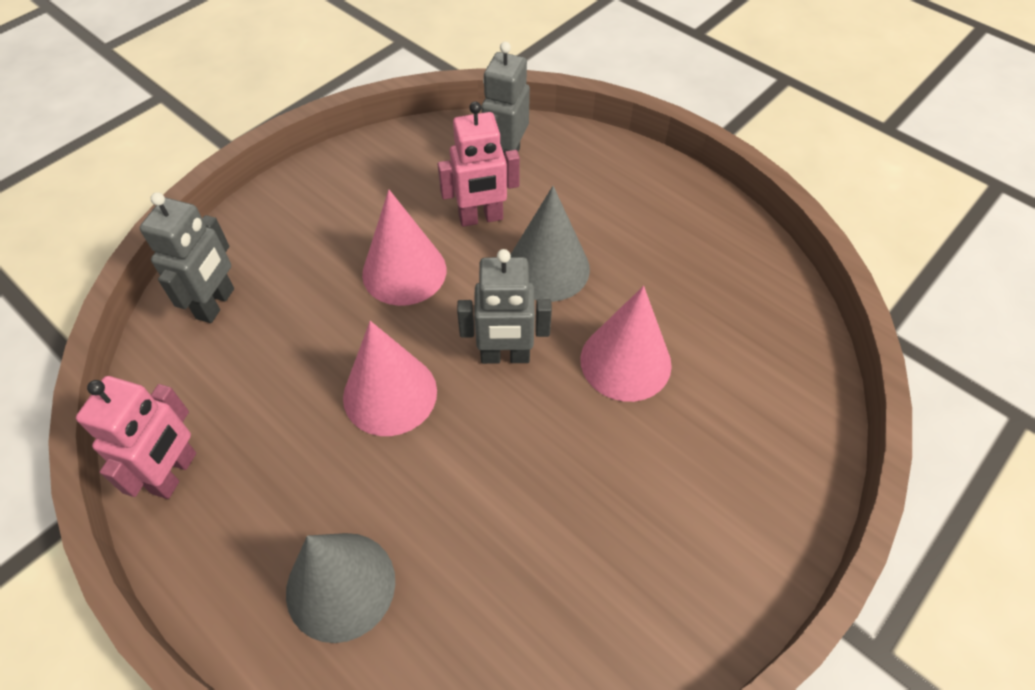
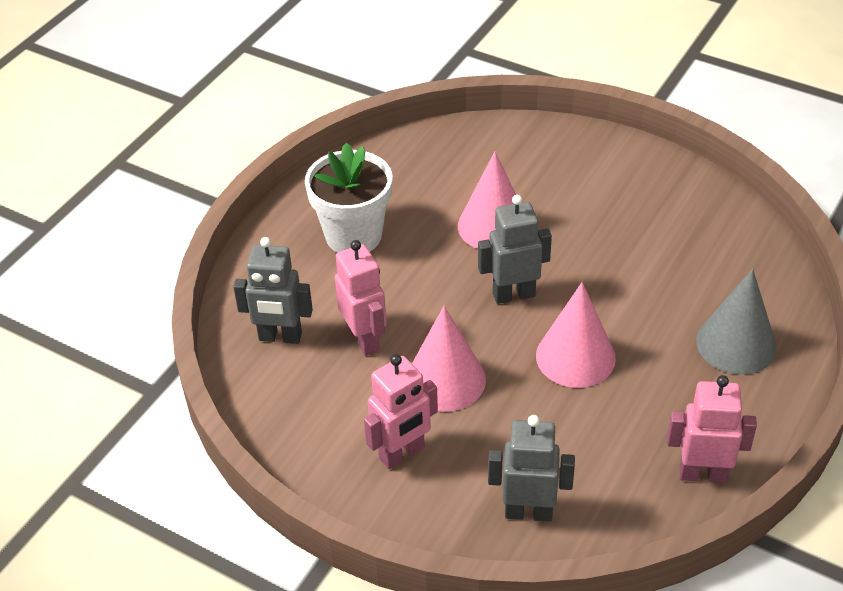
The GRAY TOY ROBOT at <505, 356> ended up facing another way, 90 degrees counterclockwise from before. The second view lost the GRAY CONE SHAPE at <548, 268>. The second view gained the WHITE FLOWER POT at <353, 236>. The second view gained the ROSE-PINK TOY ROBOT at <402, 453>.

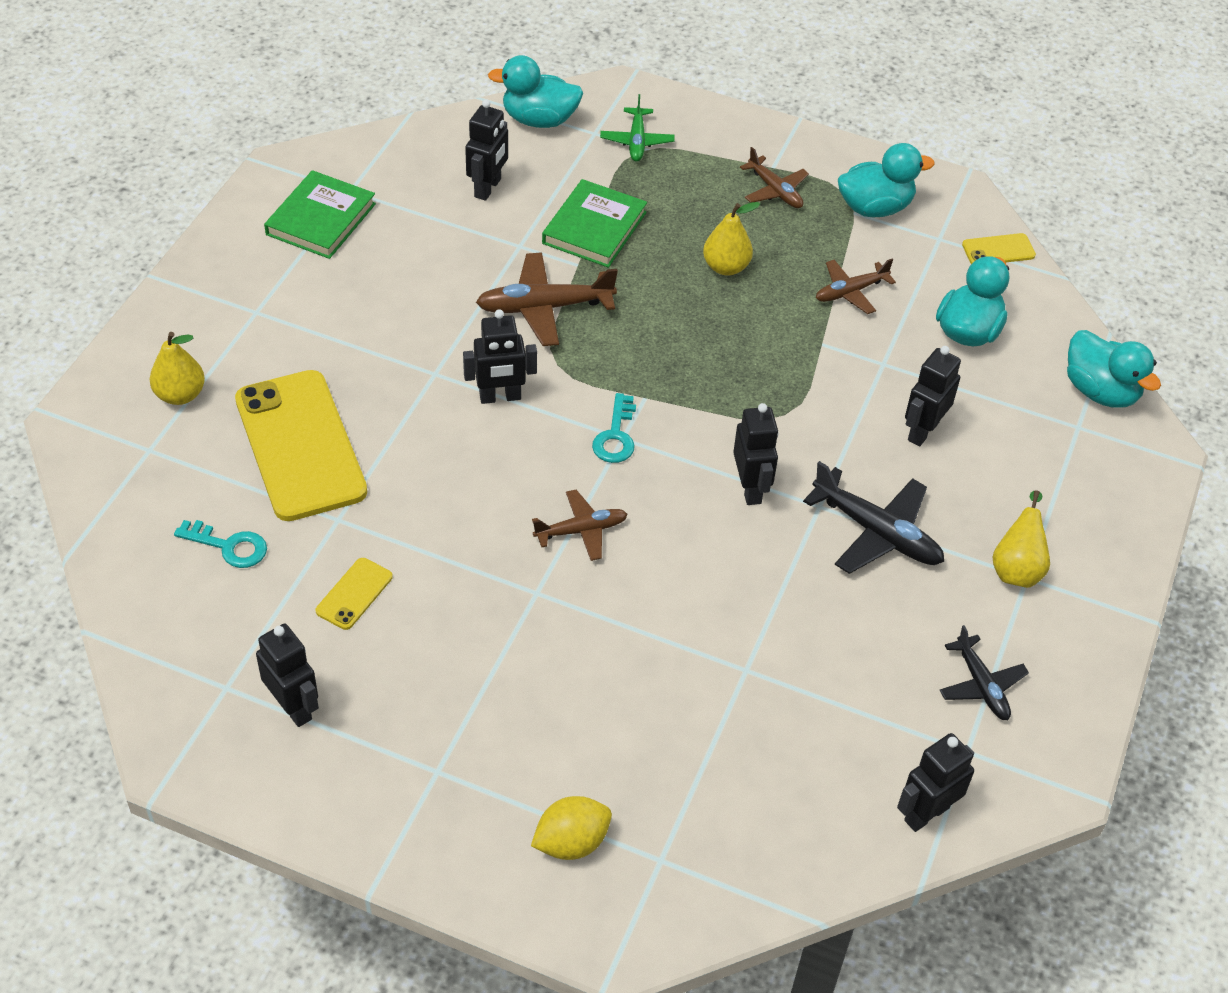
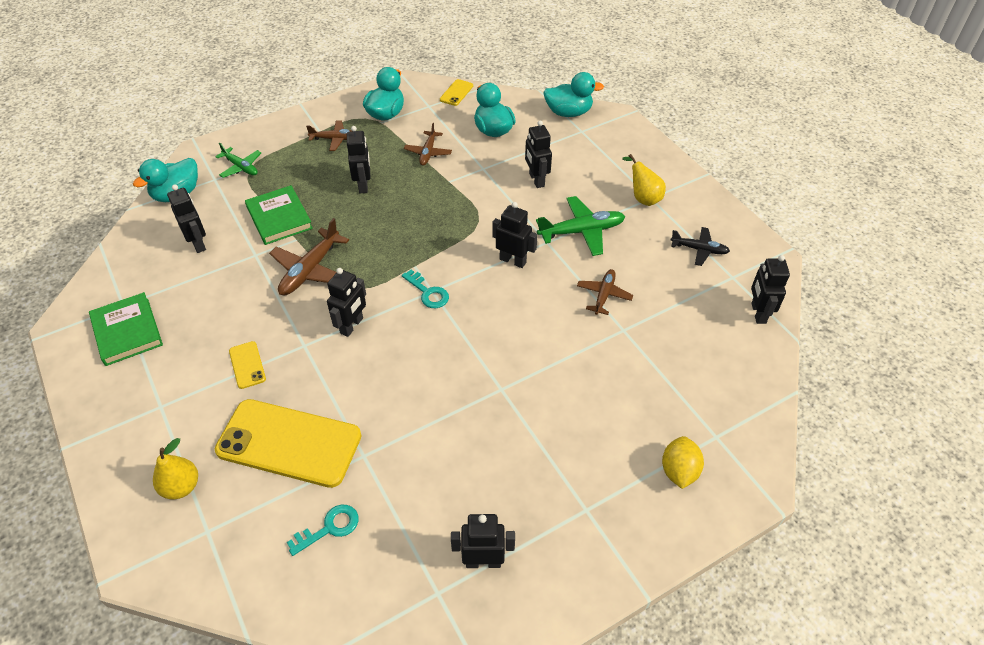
The BRIGHT YELLOW PHONE ended up elsewhere, having gone from <354, 594> to <247, 365>. The DARK BROWN TOY PLANE ended up elsewhere, having gone from <581, 530> to <604, 295>. Where the BRIGHT YELLOW TOY PEAR stood at <726, 267>, the EBONY TOY ROBOT came to stand at <363, 185>. What was the EBONY TOY PLANE at <877, 533> turned into the EMERALD TOY PLANE at <582, 231>.

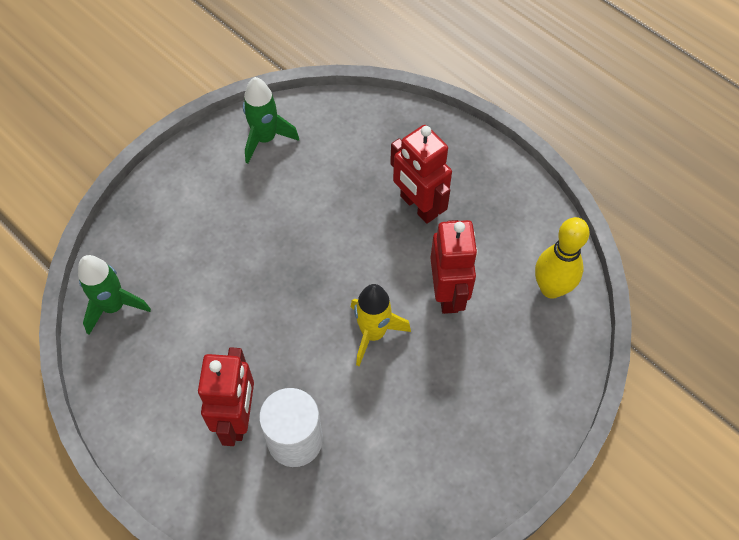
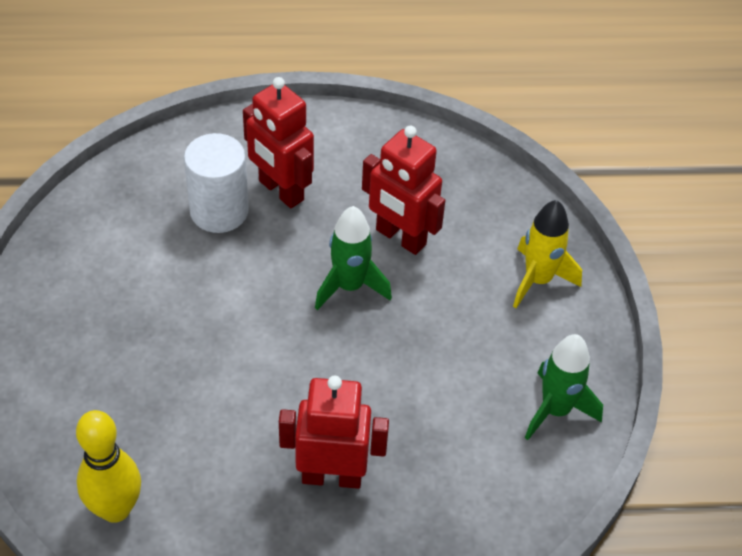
The EMERALD SPACESHIP ended up elsewhere, having gone from <114, 306> to <349, 286>. The BRIGHT YELLOW SPACESHIP ended up elsewhere, having gone from <373, 333> to <538, 280>. The SCARLET TOY ROBOT ended up elsewhere, having gone from <448, 293> to <400, 238>.

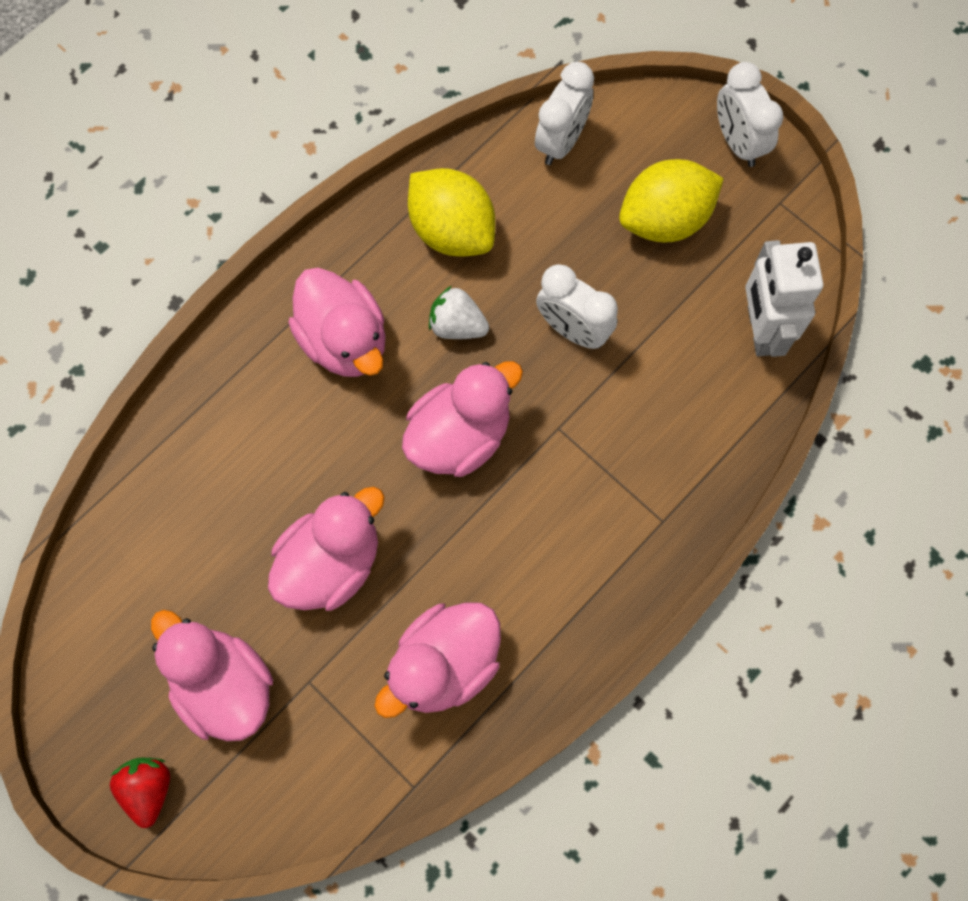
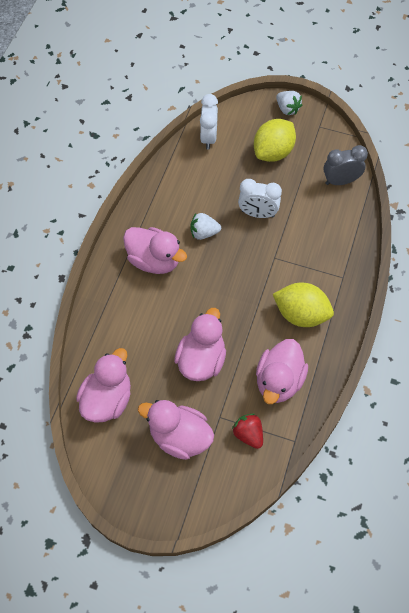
The SCARLET TOY STRAWBERRY ended up elsewhere, having gone from <148, 789> to <248, 434>. The ROSE-PINK RUBBER DUCK ended up elsewhere, having gone from <459, 436> to <107, 399>. The BRIGHT YELLOW LEMON ended up elsewhere, having gone from <452, 230> to <301, 314>. Where the WHITE BEDSIDE CLOCK stood at <738, 142>, the WHITE TOY STRAWBERRY came to stand at <287, 109>. Where the WHITE TOY ROBOT stood at <760, 330>, the GRAY BEDSIDE CLOCK came to stand at <340, 181>.

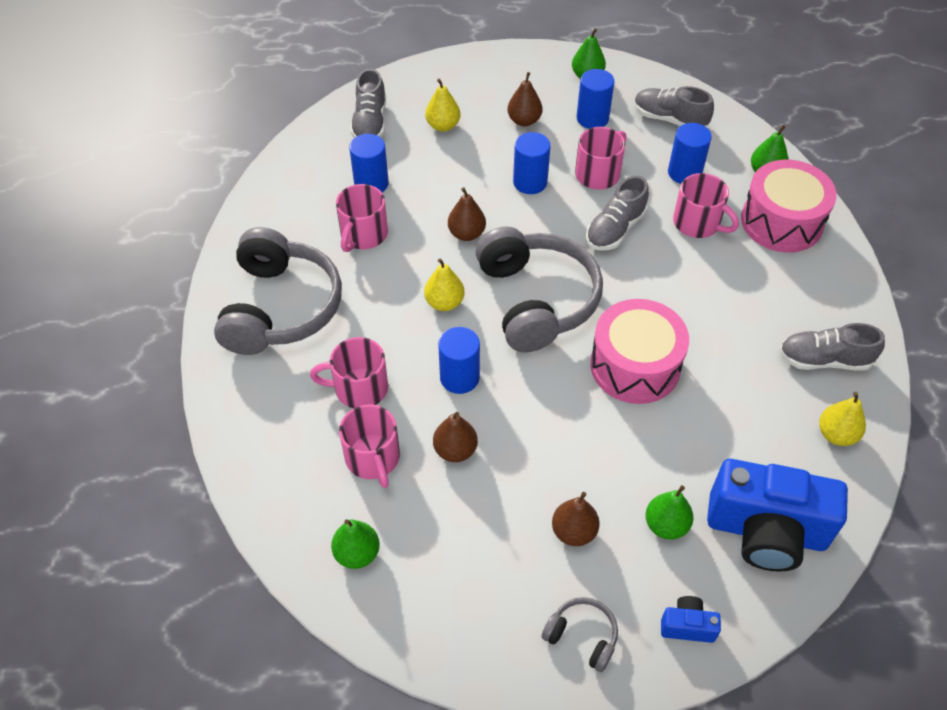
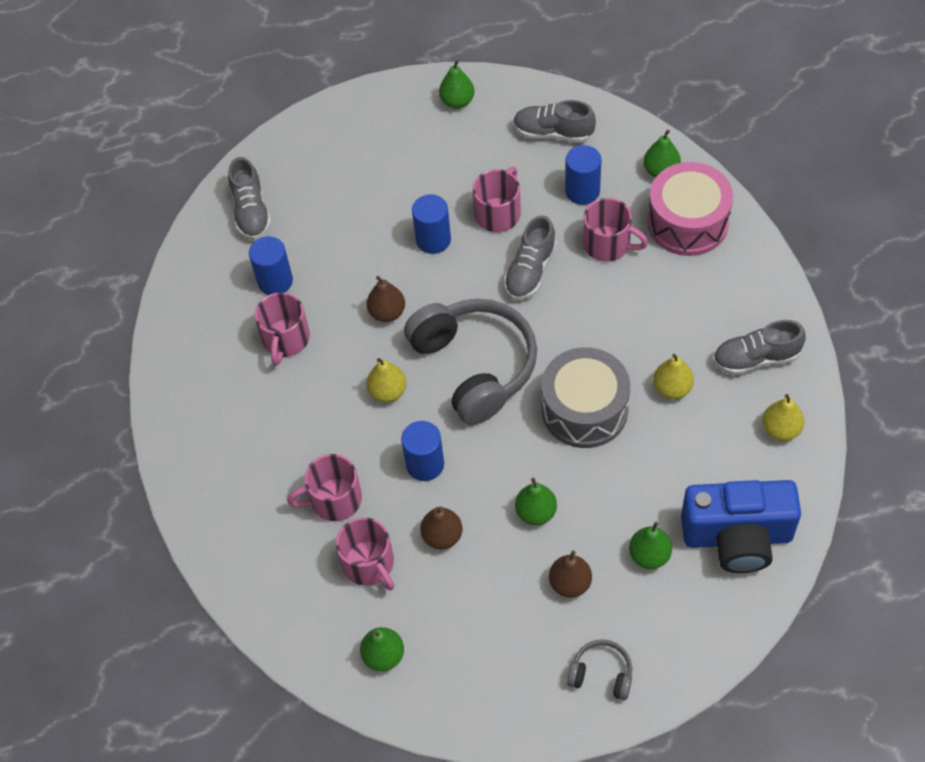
The second view lost the GRAY HEADPHONES at <280, 308>. The BRIGHT YELLOW TOY PEAR ended up elsewhere, having gone from <443, 126> to <672, 388>. The second view lost the DARK BROWN TOY PEAR at <524, 121>. The second view lost the ROYAL BLUE CYLINDER SHAPE at <592, 118>. What was the ROSE-PINK TOY DRUM at <635, 366> turned into the GRAY TOY DRUM at <584, 409>. The second view lost the ROYAL BLUE PHOTO CAMERA at <687, 626>. The second view gained the EMERALD TOY PEAR at <536, 512>.

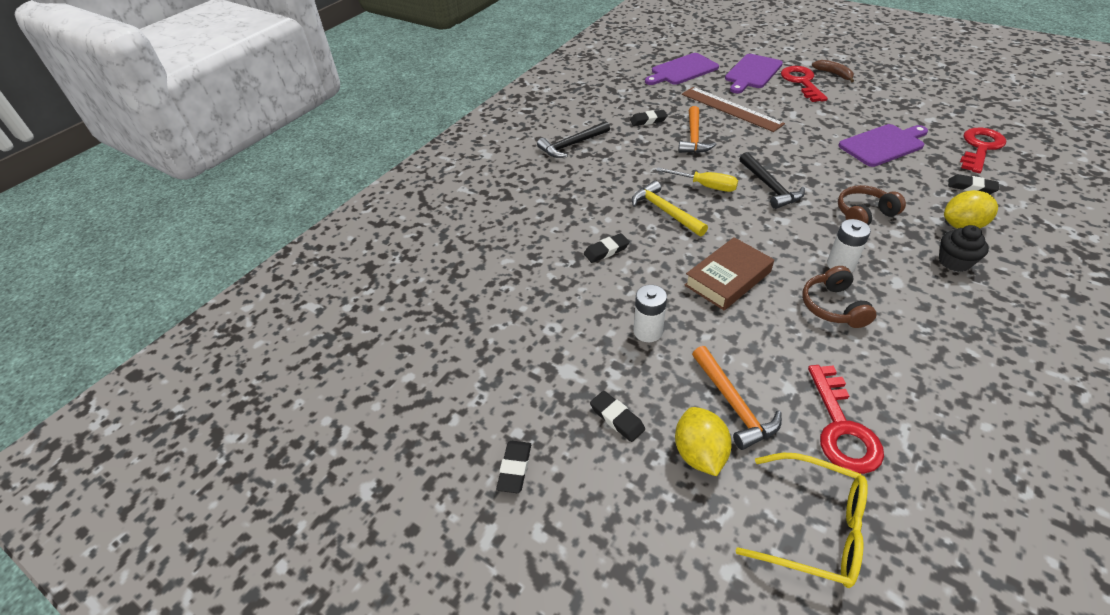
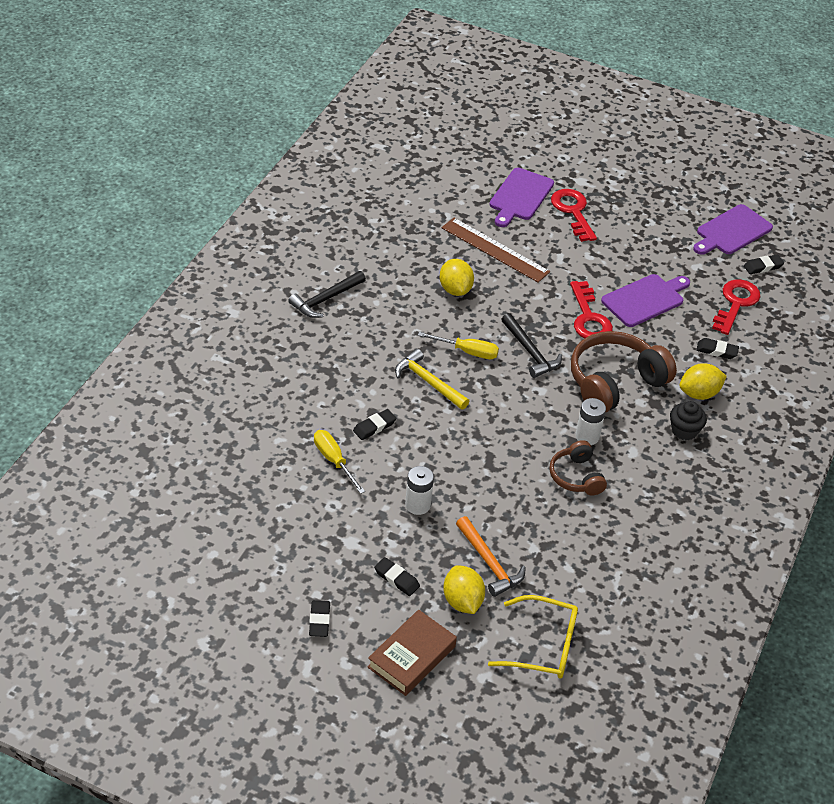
The EBONY PENCIL ERASER ended up elsewhere, having gone from <648, 120> to <763, 267>. The VIOLET CHOPPING BOARD ended up elsewhere, having gone from <682, 70> to <732, 231>. Where the ORANGE CARPENTER'S HAMMER stood at <693, 137>, the BRIGHT YELLOW LEMON came to stand at <455, 289>. The DARK BROWN BOOK ended up elsewhere, having gone from <728, 278> to <411, 657>. The SCARLET LATCHKEY ended up elsewhere, having gone from <842, 428> to <589, 318>. The second view lost the DARK BROWN BANANA FRUIT at <834, 74>. The size of the DARK BROWN HEADPHONES at <864, 214> changed by a factor of 1.79. The second view gained the BRIGHT YELLOW FLAT SCREWDRIVER at <334, 461>.

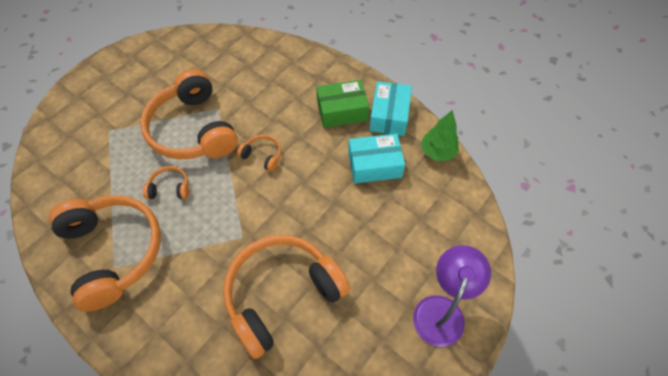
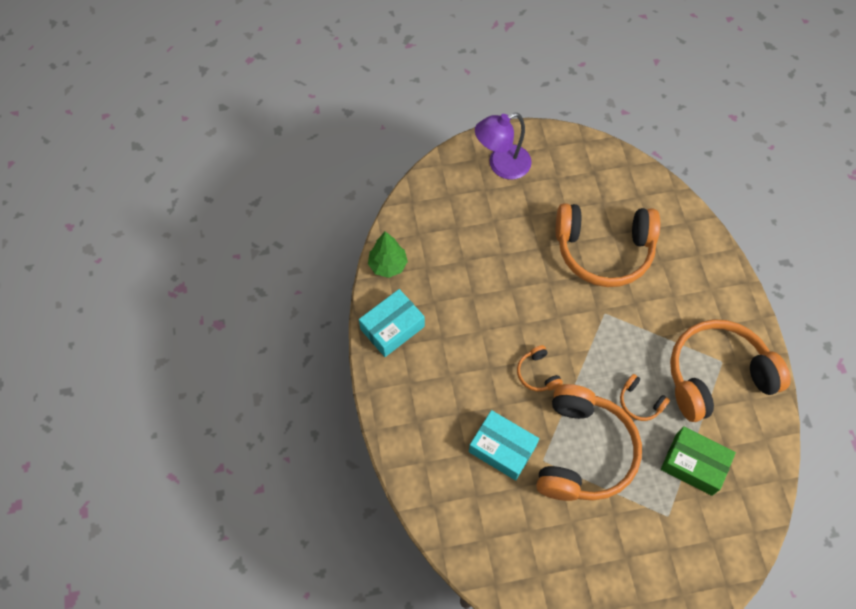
The ORANGE HEADPHONES at <114, 251> ended up facing another way, 60 degrees clockwise from before. The EMERALD PARCEL ended up elsewhere, having gone from <342, 111> to <693, 464>. The TURQUOISE PARCEL ended up elsewhere, having gone from <374, 165> to <502, 449>.

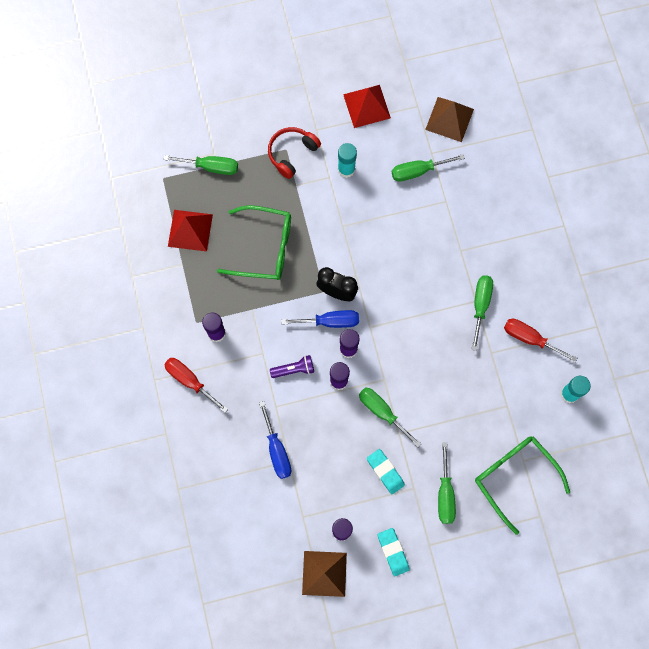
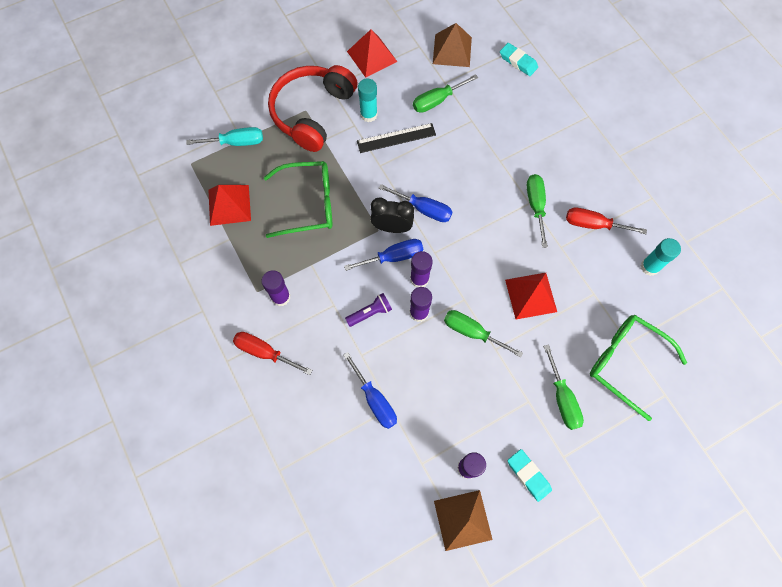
What was the EMERALD FLAT SCREWDRIVER at <211, 167> turned into the TURQUOISE FLAT SCREWDRIVER at <236, 142>. The size of the SCARLET HEADPHONES at <292, 153> changed by a factor of 1.74. The TURQUOISE PENCIL ERASER ended up elsewhere, having gone from <385, 472> to <518, 62>. The second view gained the EBONY MEASURING STICK at <396, 138>. The second view gained the ROYAL BLUE FLAT SCREWDRIVER at <423, 209>. The second view gained the SCARLET PYRAMID at <531, 295>.

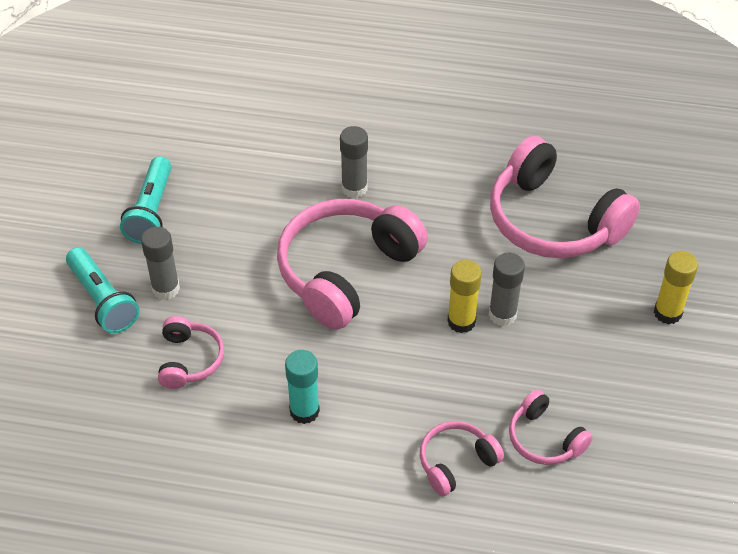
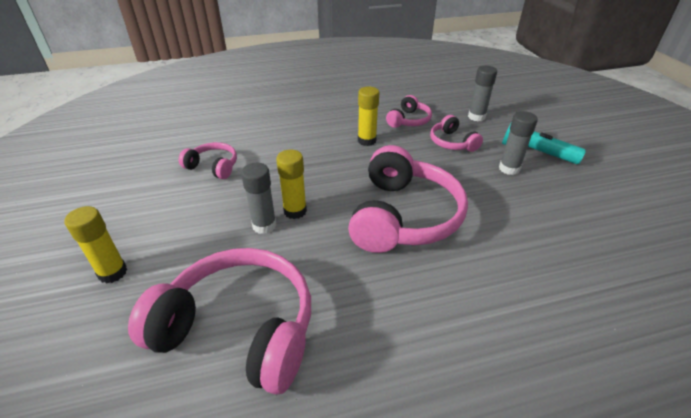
The second view lost the TURQUOISE TORCH at <151, 211>. What was the TURQUOISE STICK OF GLUE at <304, 411> turned into the BRIGHT YELLOW STICK OF GLUE at <367, 141>. The GRAY STICK OF GLUE ended up elsewhere, having gone from <354, 188> to <476, 117>. The ROSE-PINK HEADPHONES ended up elsewhere, having gone from <456, 462> to <409, 120>.

